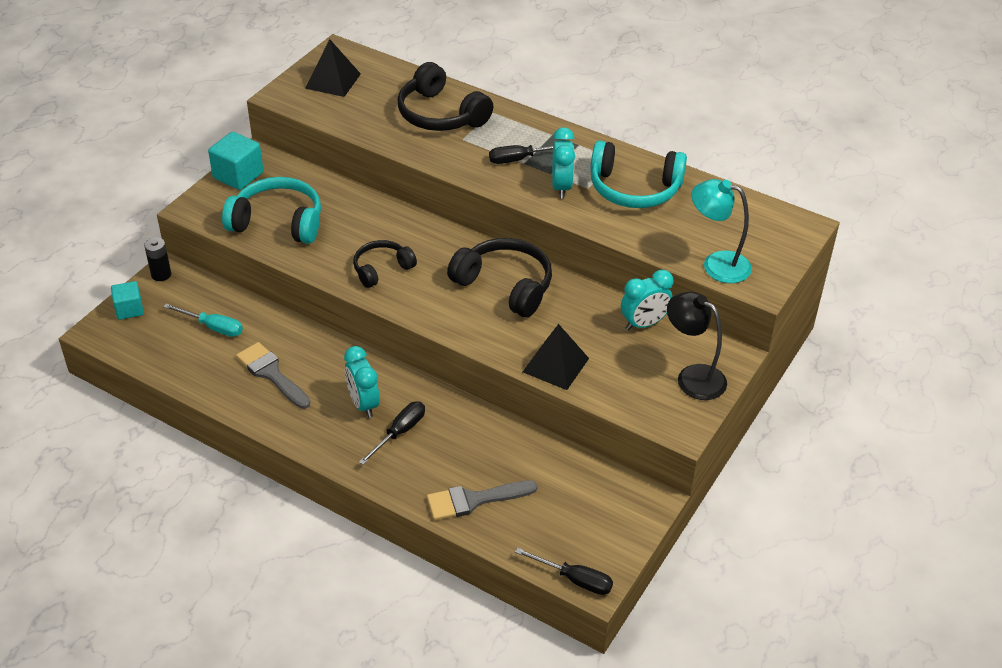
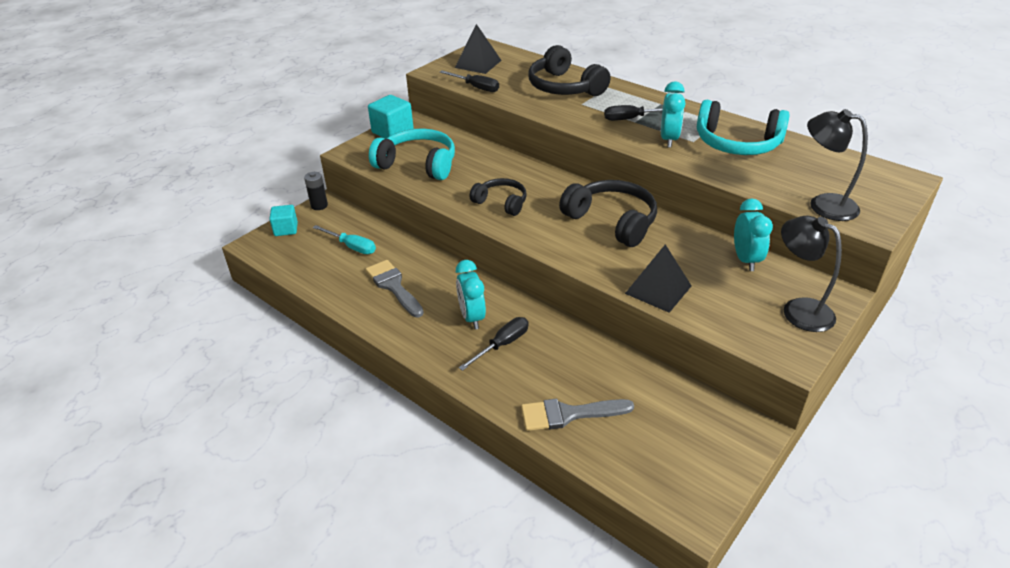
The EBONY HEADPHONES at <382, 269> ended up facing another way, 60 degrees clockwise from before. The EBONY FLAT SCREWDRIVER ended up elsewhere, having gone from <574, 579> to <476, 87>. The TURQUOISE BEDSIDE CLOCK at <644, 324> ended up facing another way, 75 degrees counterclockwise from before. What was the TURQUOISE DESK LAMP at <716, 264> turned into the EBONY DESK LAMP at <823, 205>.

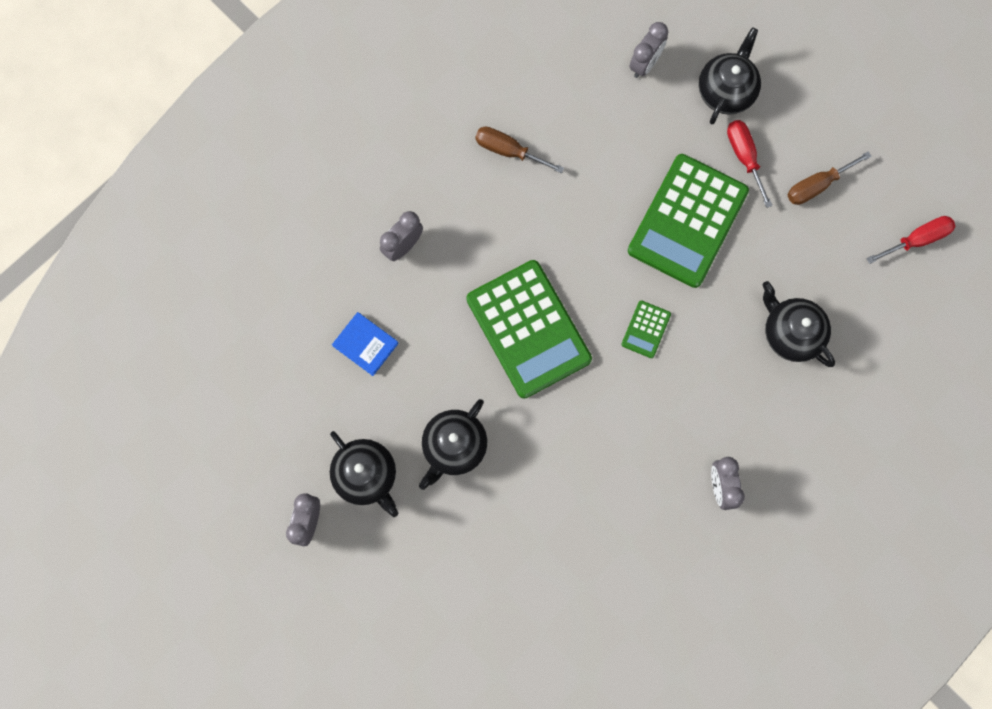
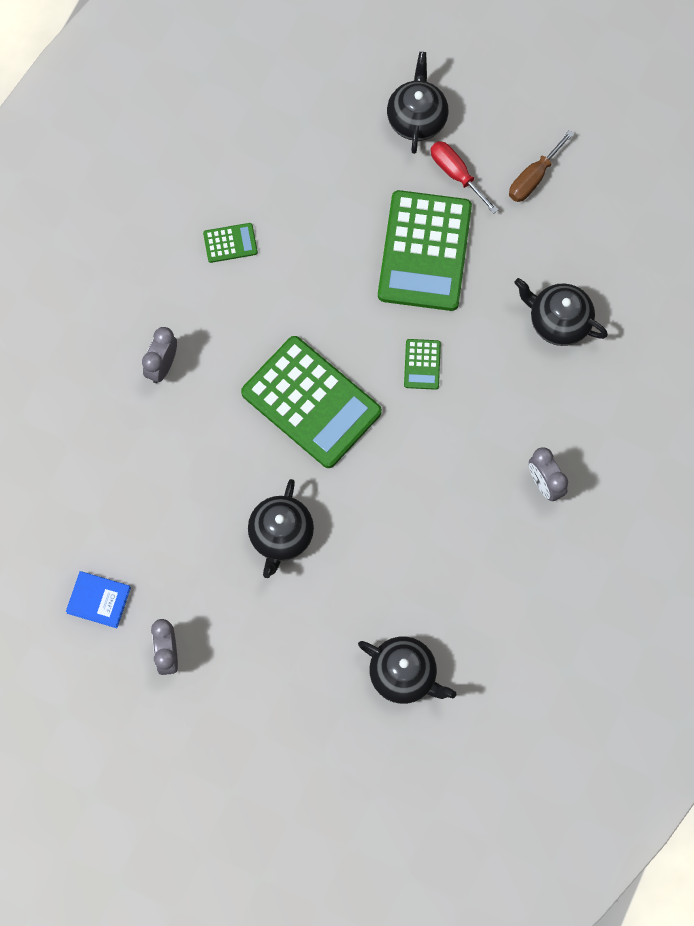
The EBONY TEAPOT ended up elsewhere, having gone from <366, 476> to <404, 675>. The ROYAL BLUE BOOK ended up elsewhere, having gone from <365, 344> to <99, 600>. Where the DARK BROWN FLAT SCREWDRIVER stood at <508, 151>, the EMERALD POCKET CALCULATOR came to stand at <230, 243>. The second view lost the GRAY BEDSIDE CLOCK at <645, 64>. The second view lost the SCARLET FLAT SCREWDRIVER at <917, 240>.

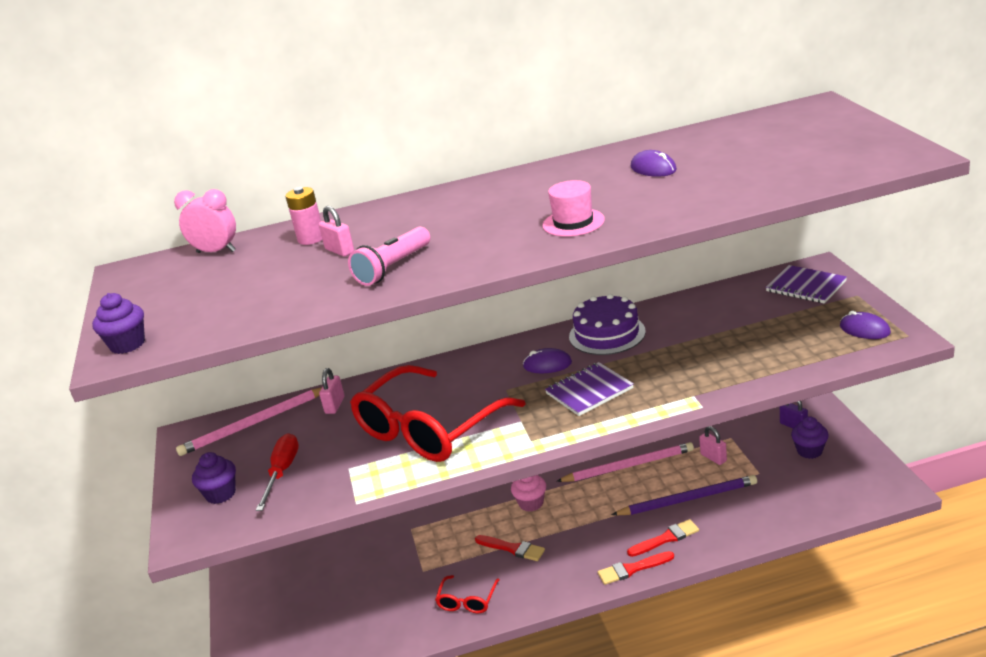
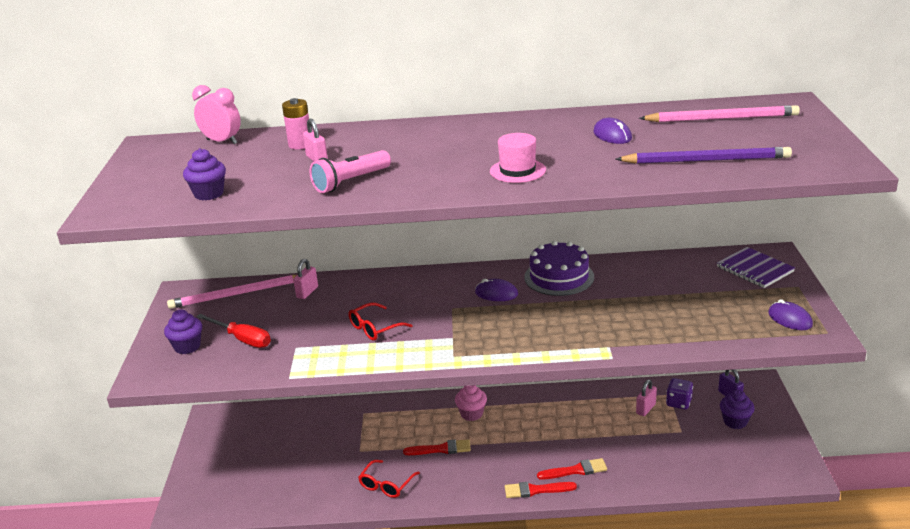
The VIOLET FAIRY CAKE ended up elsewhere, having gone from <127, 344> to <209, 194>. The SCARLET FLAT SCREWDRIVER at <282, 472> ended up facing another way, 105 degrees clockwise from before. The size of the SCARLET EYEGLASSES at <430, 428> changed by a factor of 0.43. The SCARLET BRUSH at <512, 548> ended up facing another way, 45 degrees counterclockwise from before. The second view lost the VIOLET NOTEBOOK at <589, 391>. The ROSE-PINK PENCIL ended up elsewhere, having gone from <628, 466> to <722, 118>. The VIOLET PENCIL ended up elsewhere, having gone from <688, 499> to <706, 160>. The ROSE-PINK LOCK at <713, 457> ended up facing another way, 60 degrees clockwise from before. The second view gained the VIOLET GAME DIE at <678, 403>.

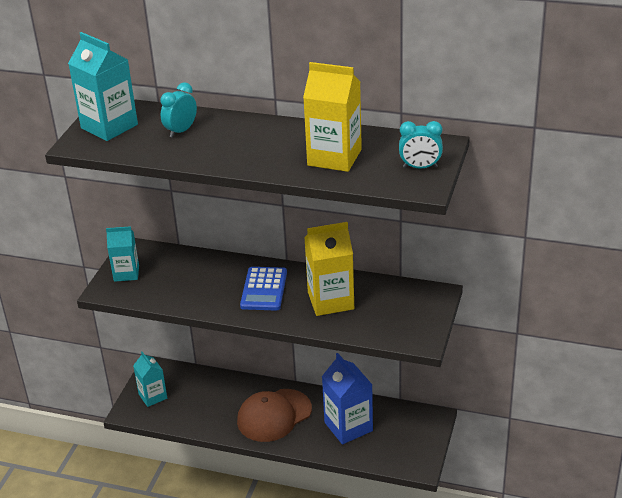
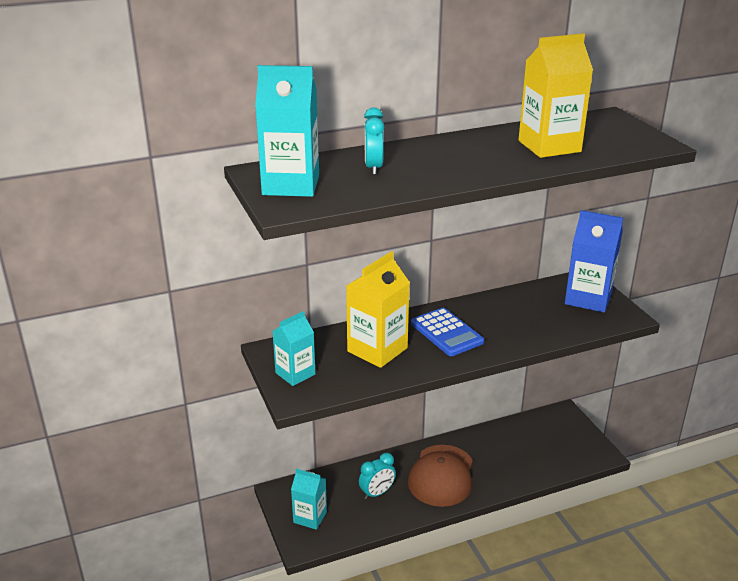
The BRIGHT YELLOW CARTON ended up elsewhere, having gone from <330, 300> to <377, 350>. The ROYAL BLUE CARTON ended up elsewhere, having gone from <348, 426> to <588, 298>. The TURQUOISE BEDSIDE CLOCK ended up elsewhere, having gone from <420, 167> to <377, 493>.

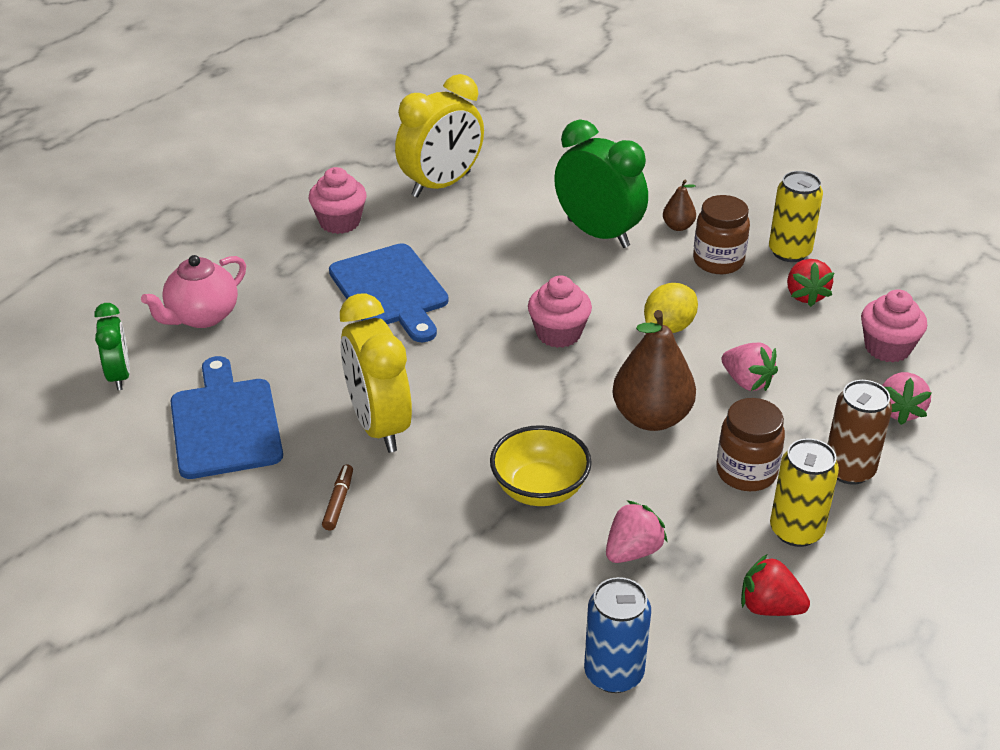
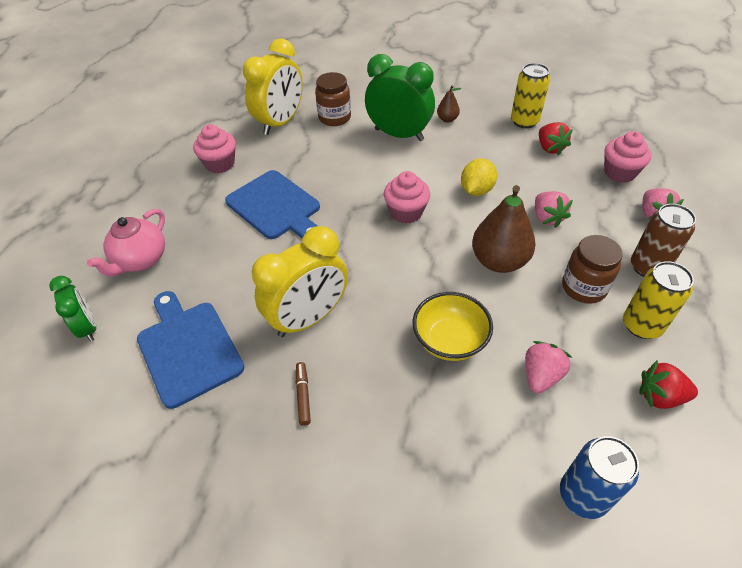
The BRIGHT YELLOW BEDSIDE CLOCK at <379, 425> ended up facing another way, 90 degrees counterclockwise from before. The DARK BROWN JAR ended up elsewhere, having gone from <718, 261> to <334, 118>. The ROSE-PINK TOY STRAWBERRY at <747, 382> ended up facing another way, 45 degrees clockwise from before.

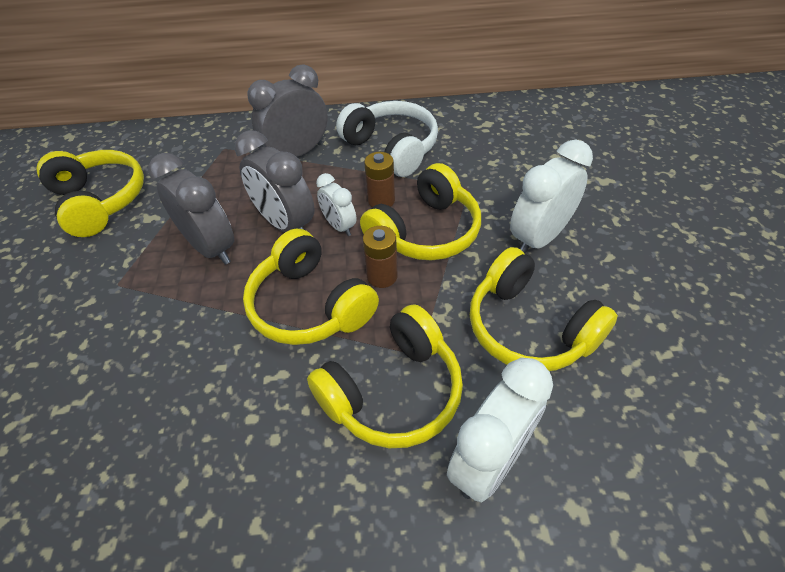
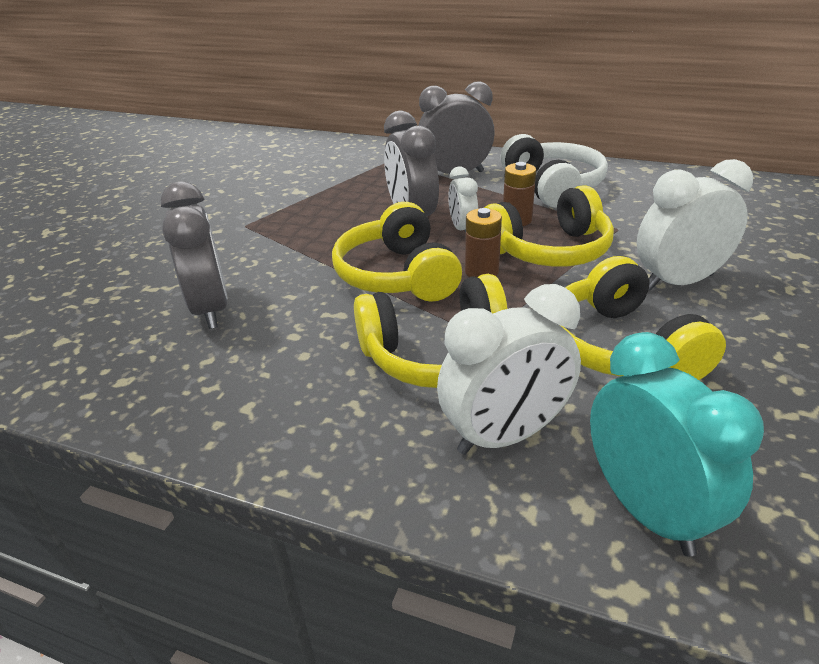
The second view lost the BRIGHT YELLOW HEADPHONES at <100, 201>. The GRAY BEDSIDE CLOCK ended up elsewhere, having gone from <211, 247> to <211, 309>. The second view gained the TURQUOISE BEDSIDE CLOCK at <646, 509>.

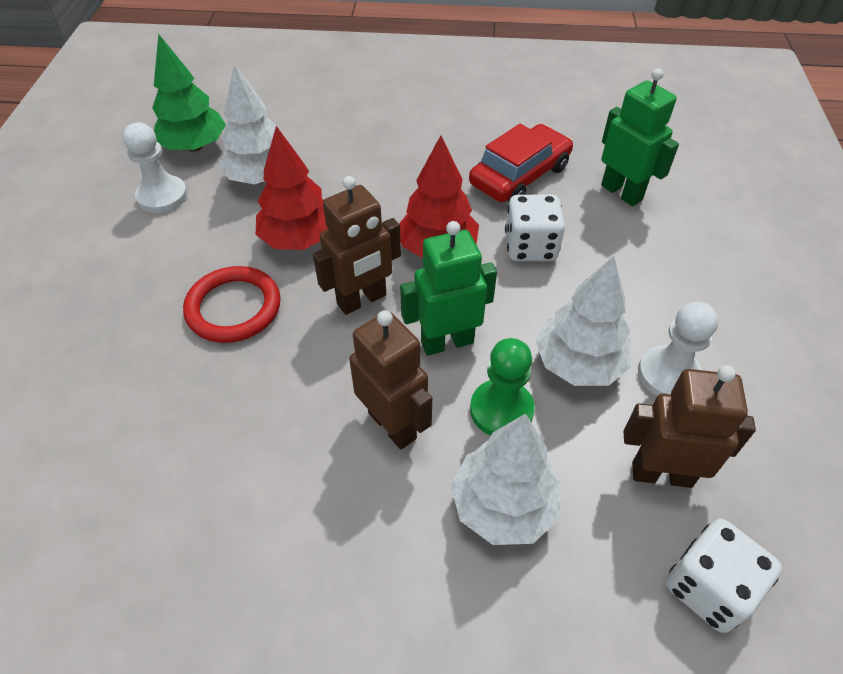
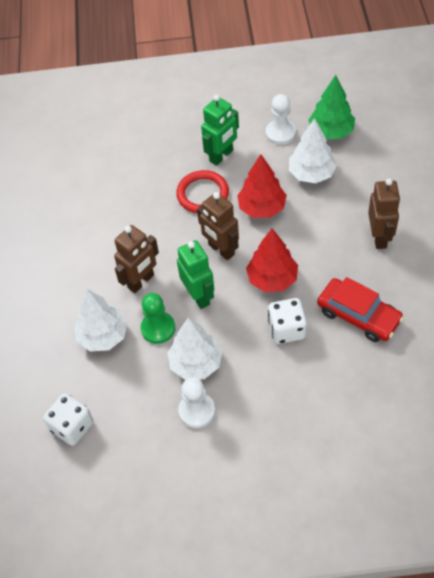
The EMERALD TOY ROBOT ended up elsewhere, having gone from <621, 192> to <221, 156>. The DARK BROWN TOY ROBOT ended up elsewhere, having gone from <661, 474> to <379, 237>.

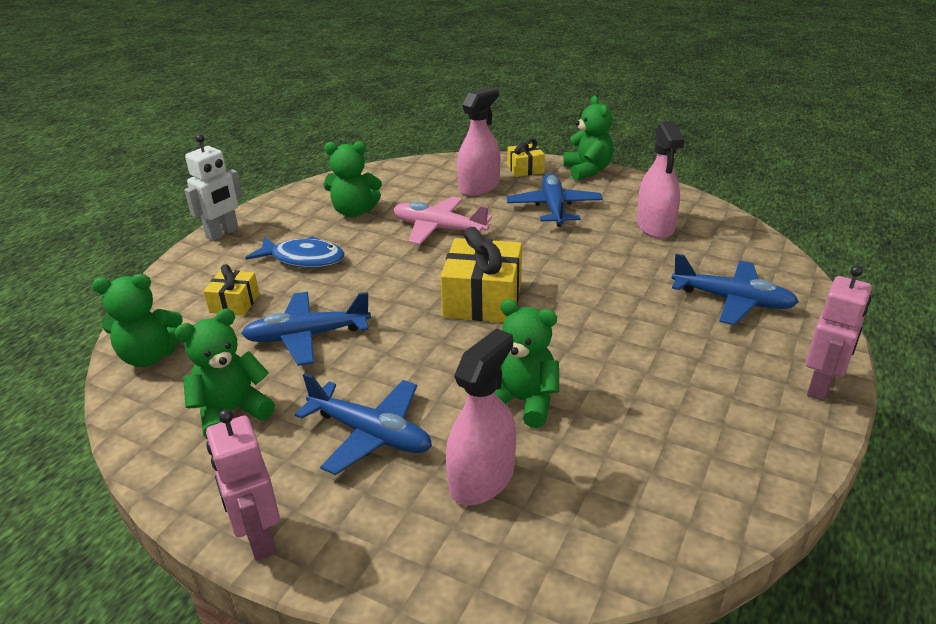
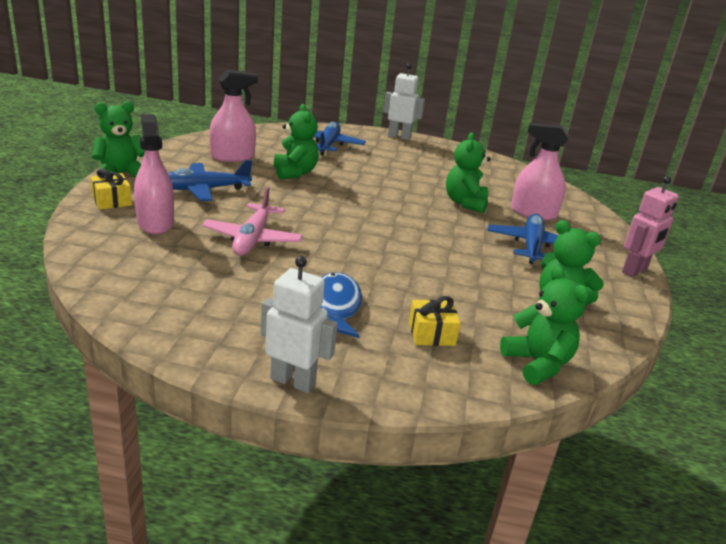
The second view lost the ROYAL BLUE TOY PLANE at <307, 336>. The EMERALD STUFFED BEAR ended up elsewhere, having gone from <354, 211> to <295, 173>. The second view lost the BRIGHT YELLOW GIFT at <483, 299>. The ROSE-PINK SPRAYER at <479, 187> ended up facing another way, 45 degrees clockwise from before. What was the ROSE-PINK TOY ROBOT at <820, 387> turned into the WHITE TOY ROBOT at <399, 137>.

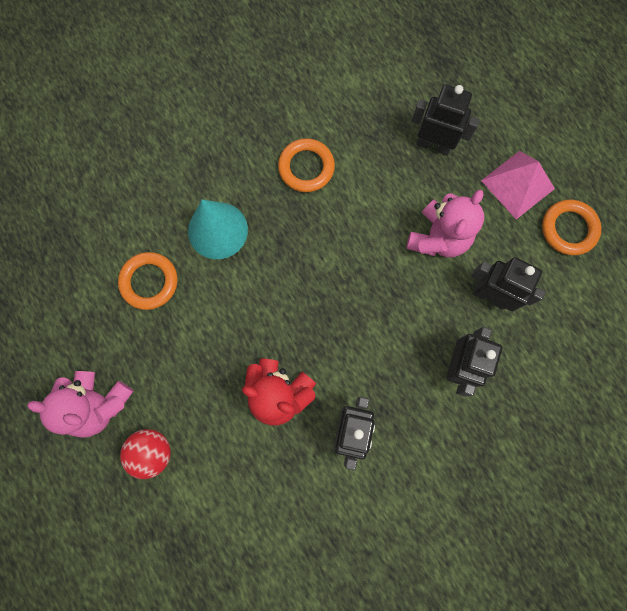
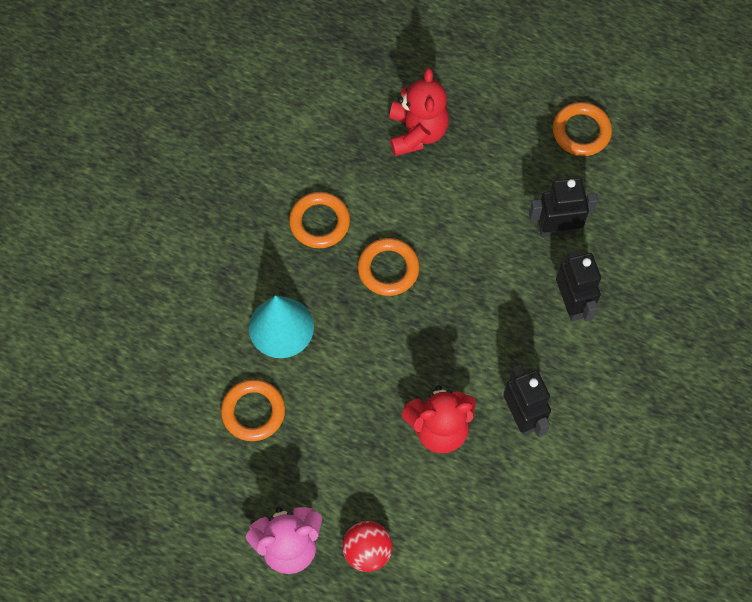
The second view lost the ROSE-PINK STUFFED BEAR at <438, 238>. Where the EBONY TOY ROBOT stood at <433, 145>, the SCARLET STUFFED BEAR came to stand at <417, 132>. The second view lost the ROSE-PINK PYRAMID at <517, 184>. The second view gained the ORANGE TORUS at <388, 269>.

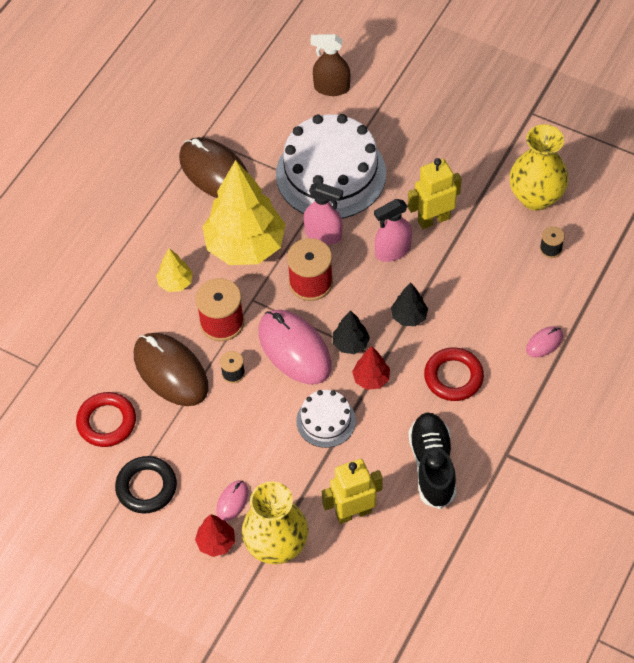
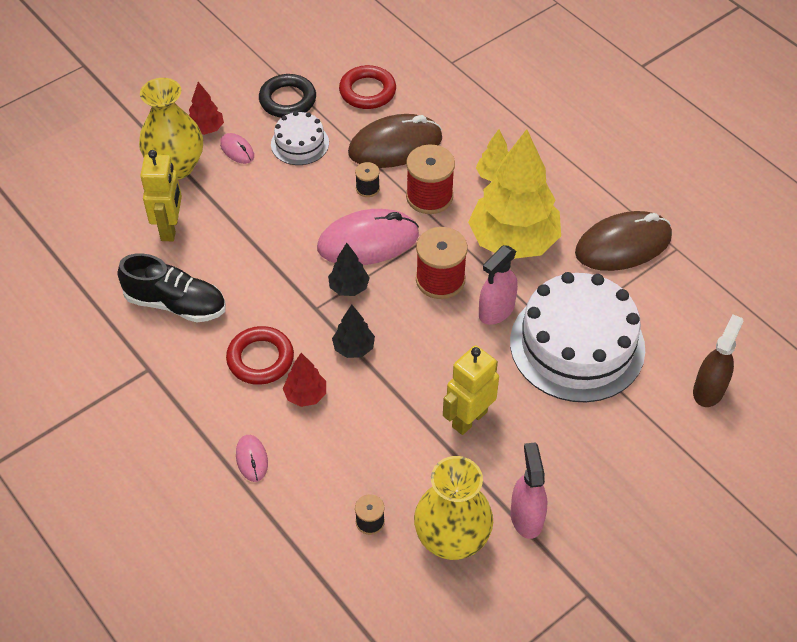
The WHITE CAKE ended up elsewhere, having gone from <326, 421> to <300, 143>. The SCARLET TOY TREE ended up elsewhere, having gone from <371, 379> to <305, 395>. The ROSE-PINK SPRAYER ended up elsewhere, having gone from <392, 251> to <526, 517>. The BRIGHT YELLOW TOY ROBOT at <433, 219> ended up facing another way, 135 degrees counterclockwise from before.

